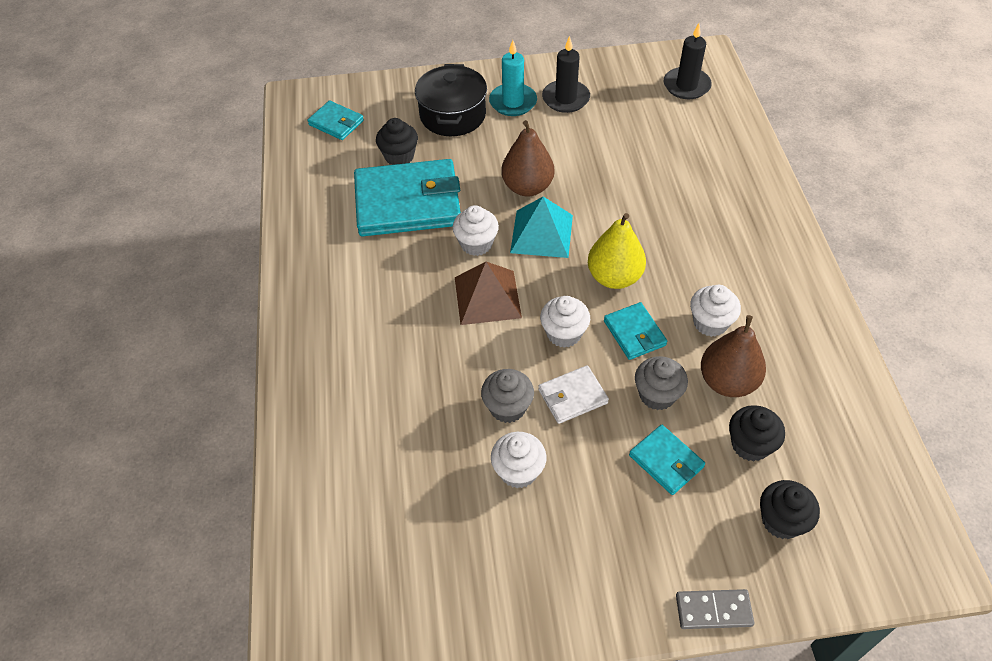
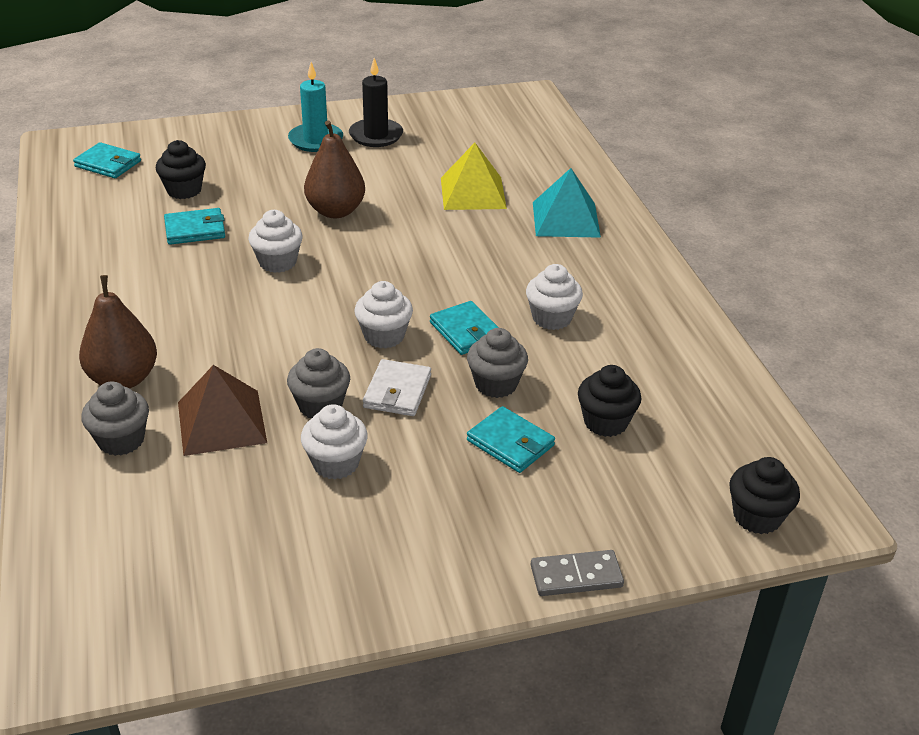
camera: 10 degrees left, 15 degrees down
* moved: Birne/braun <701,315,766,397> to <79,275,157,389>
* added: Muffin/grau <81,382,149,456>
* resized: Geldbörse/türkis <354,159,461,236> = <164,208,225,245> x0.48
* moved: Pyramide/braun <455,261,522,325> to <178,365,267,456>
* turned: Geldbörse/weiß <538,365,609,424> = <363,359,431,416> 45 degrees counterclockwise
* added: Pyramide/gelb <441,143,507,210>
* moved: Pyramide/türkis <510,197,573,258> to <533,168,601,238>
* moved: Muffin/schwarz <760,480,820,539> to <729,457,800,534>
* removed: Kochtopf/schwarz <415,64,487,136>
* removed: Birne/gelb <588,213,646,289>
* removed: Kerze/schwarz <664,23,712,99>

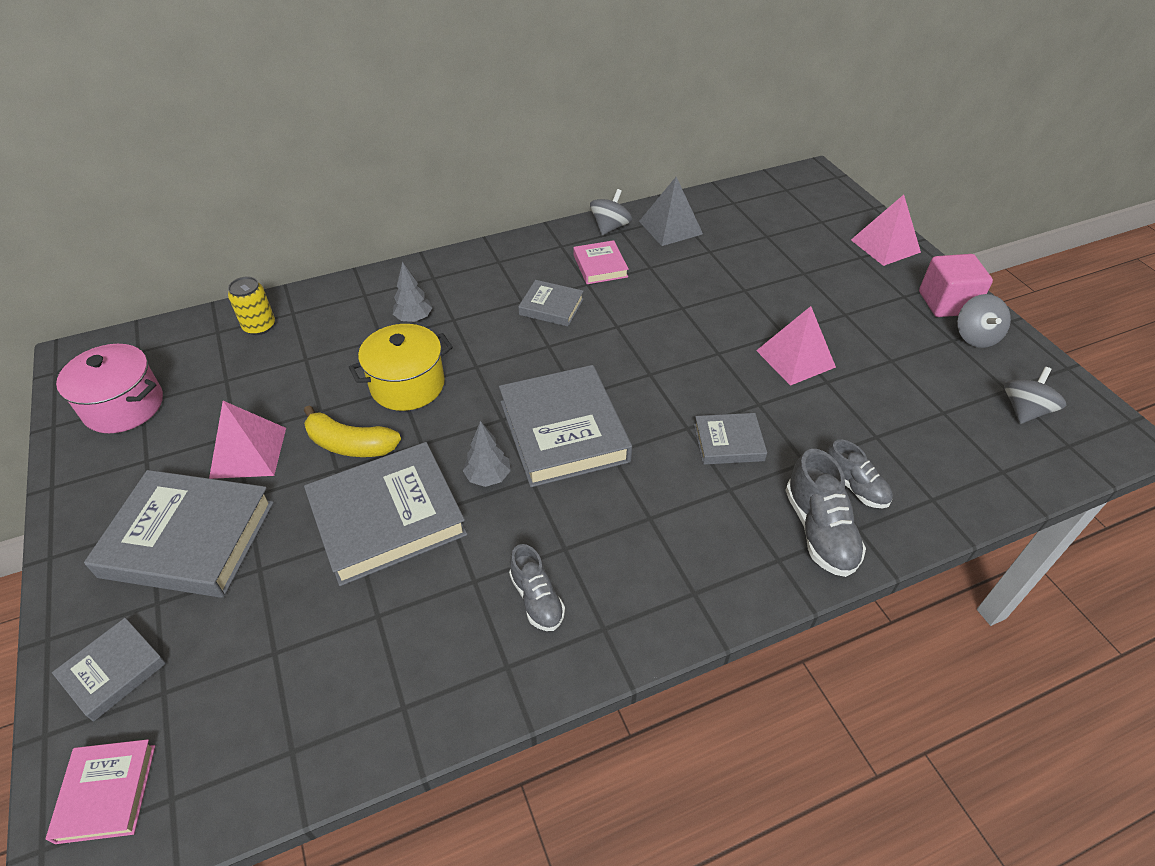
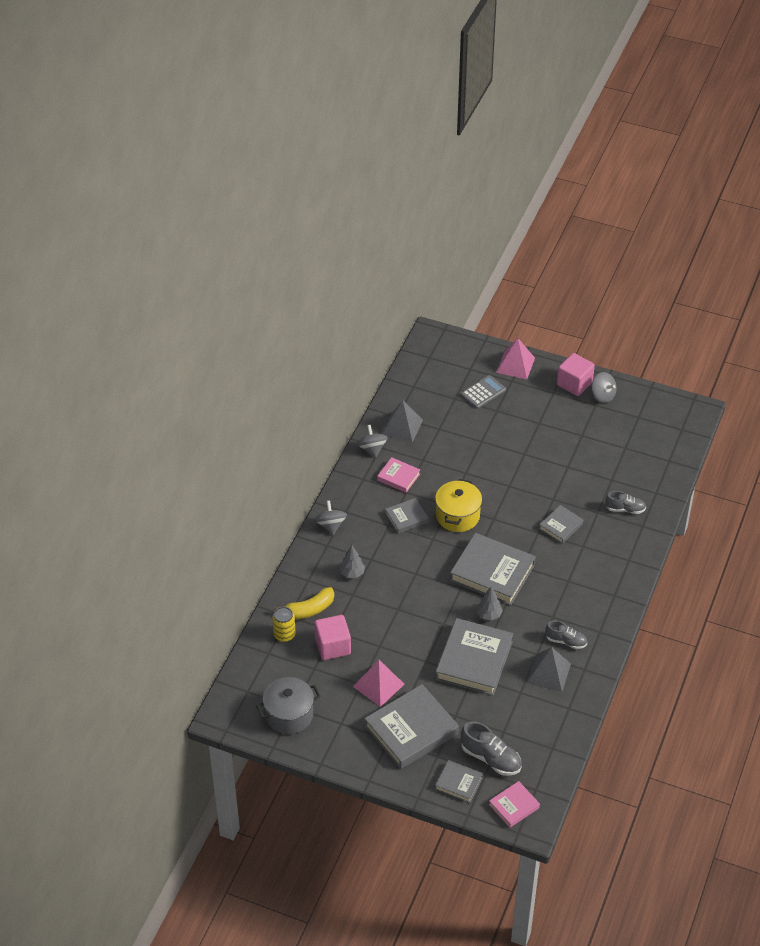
camera: 45 degrees left, 0 degrees up
* recoloured: Kochtopf/rosa <56,344,163,433> to Kochtopf/grau <256,677,321,734>
* moved: Banane/gelb <304,405,401,457> to <274,587,334,619>
* added: Kubus/rosa <314,615,351,660>
* moved: Kreisel/grau <1004,367,1066,424> to <315,500,347,535>
* moved: Kochtopf/gelb <348,324,453,411> to <435,479,482,532>
* turned: Buch/grau <52,618,166,722> = <435,760,483,803> 60 degrees counterclockwise
* added: Taschenrechner/grau <461,375,506,409>
* moved: Schuh/grau <785,449,866,577> to <461,721,522,776>
* turned: Buch/rosa <46,739,155,844> = <489,781,540,828> 75 degrees counterclockwise
* added: Pyramide/grau <526,647,571,692>
* removed: Pyramide/rosa <756,306,836,386>

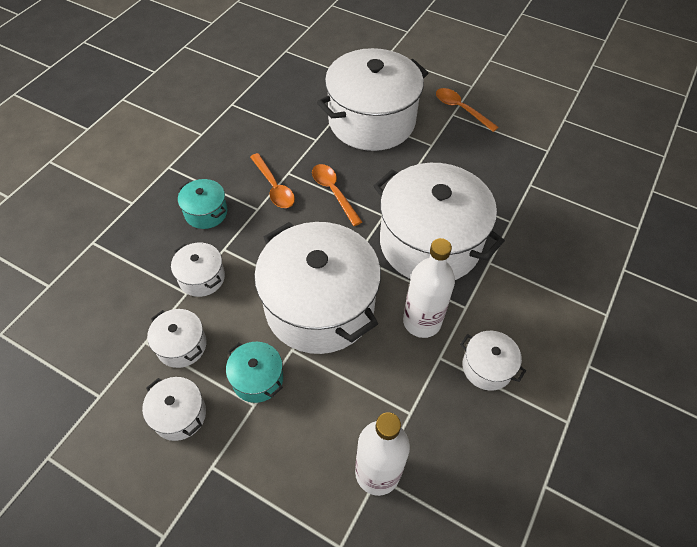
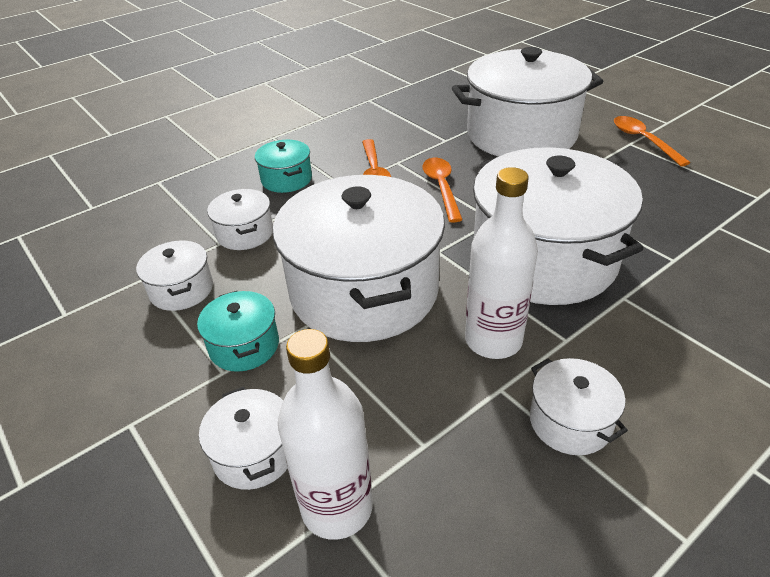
camera: 25 degrees right, 15 degrees down
* moved: Kochtopf/weiß <142,377,206,441> to <199,387,288,490>

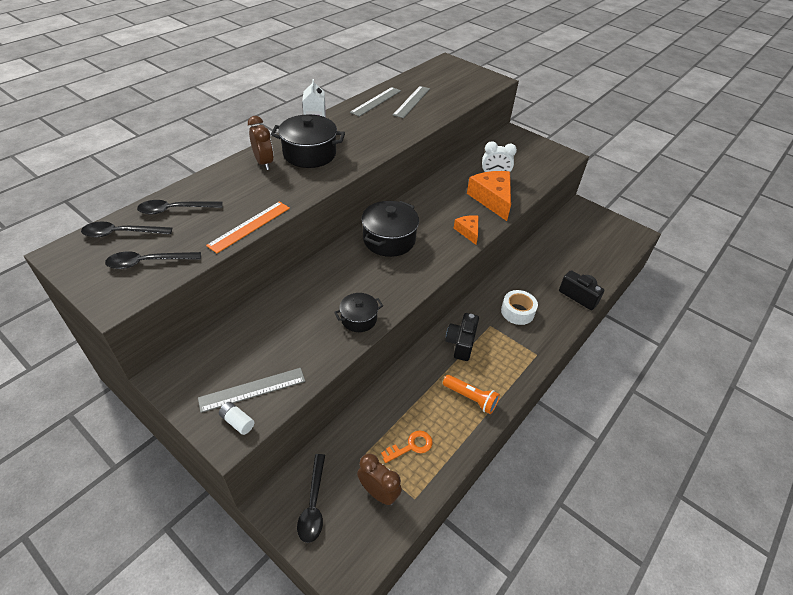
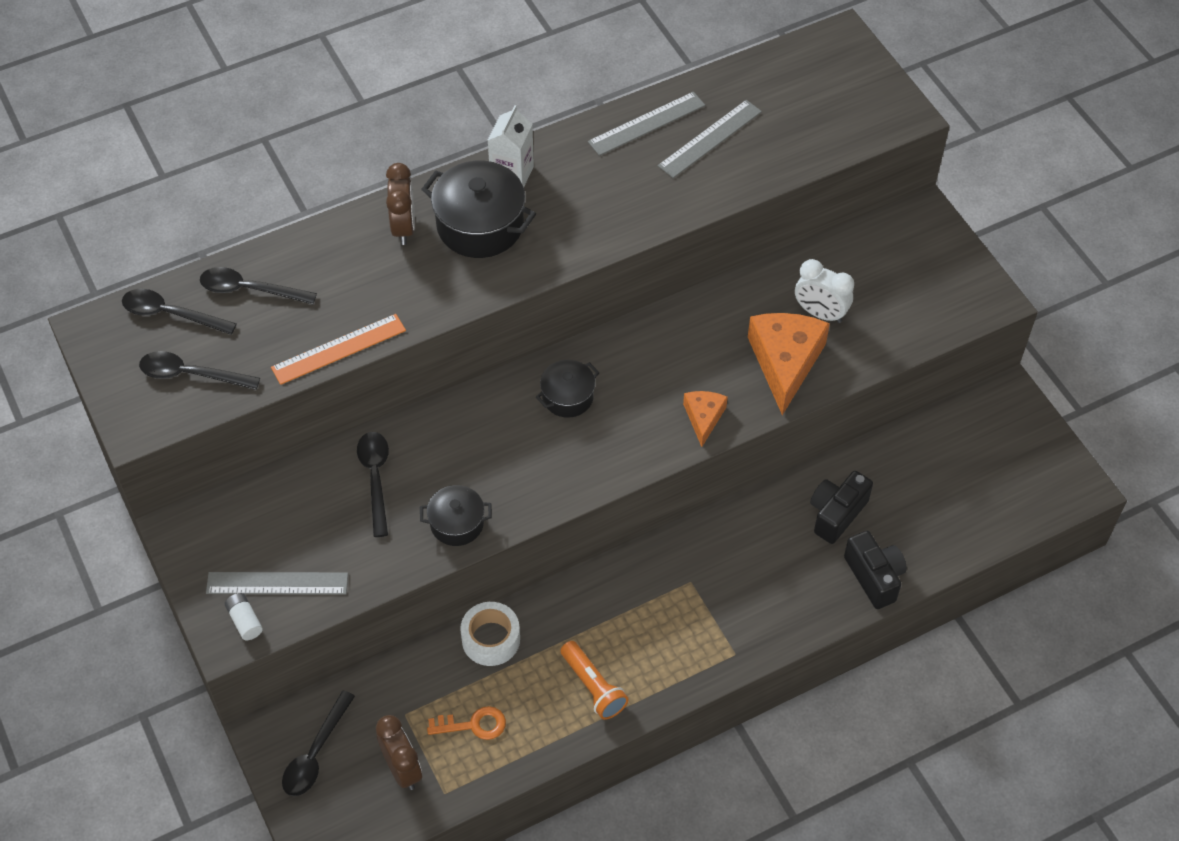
camera: 25 degrees right, 10 degrees up
* added: Löffel/schwarz <357,432,389,537>
* moved: Klebeband/weiß <501,290,538,325> to <460,602,520,666>
* resized: Kochtopf/schwarz <361,201,419,257> = <536,360,600,418> x0.59
* moved: Kamera/schwarz <446,313,479,361> to <810,471,873,544>

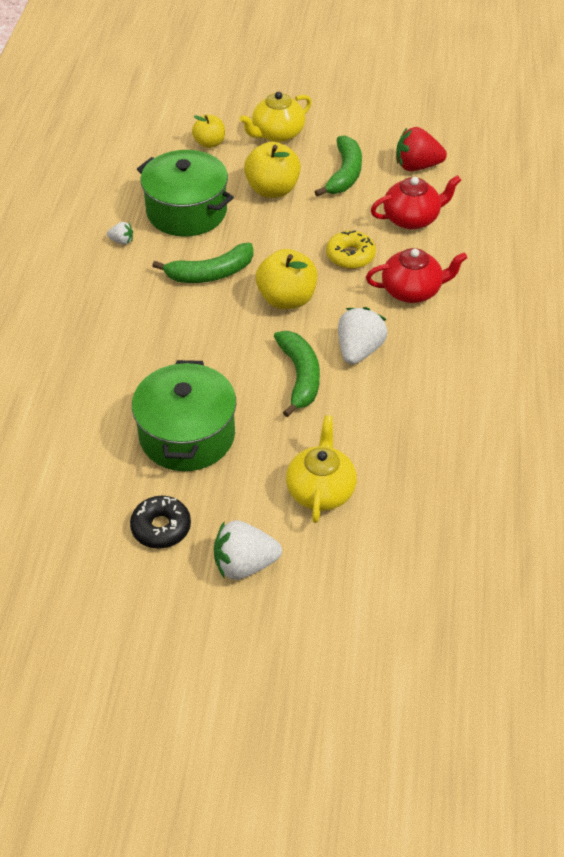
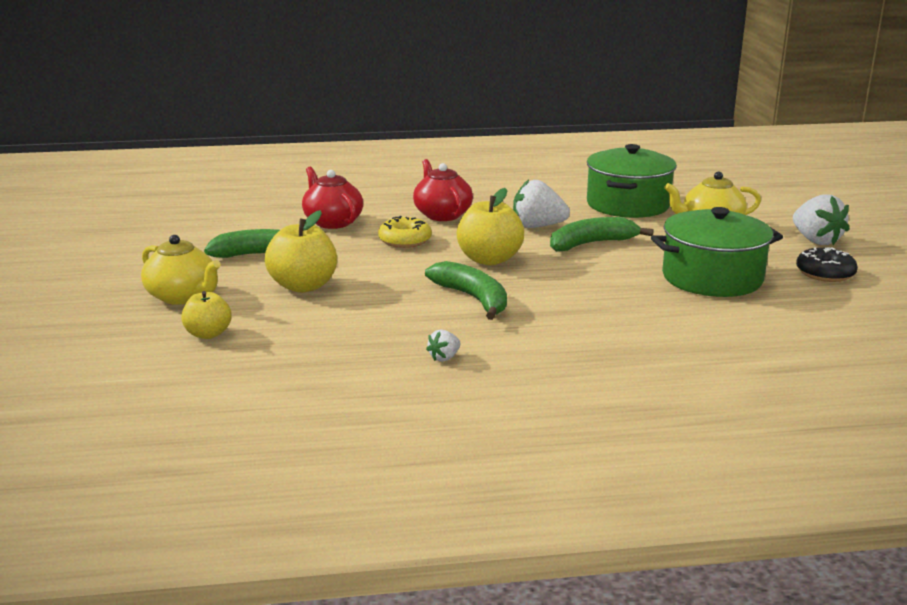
camera: 105 degrees left, 25 degrees down
* turned: Erdbeere/weiß <107,222,133,245> = <426,329,461,362> 135 degrees counterclockwise
* moved: Kochtopf/grün <137,150,234,237> to <587,144,677,218>
* removed: Erdbeere/rot <396,127,447,171>

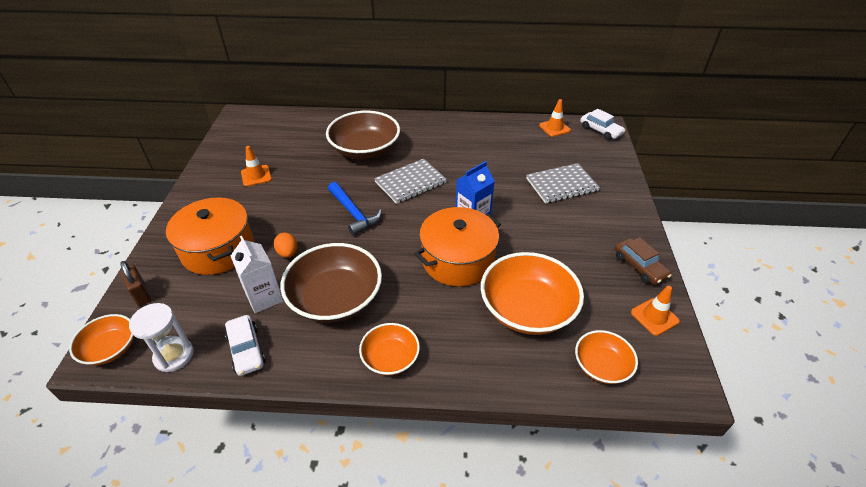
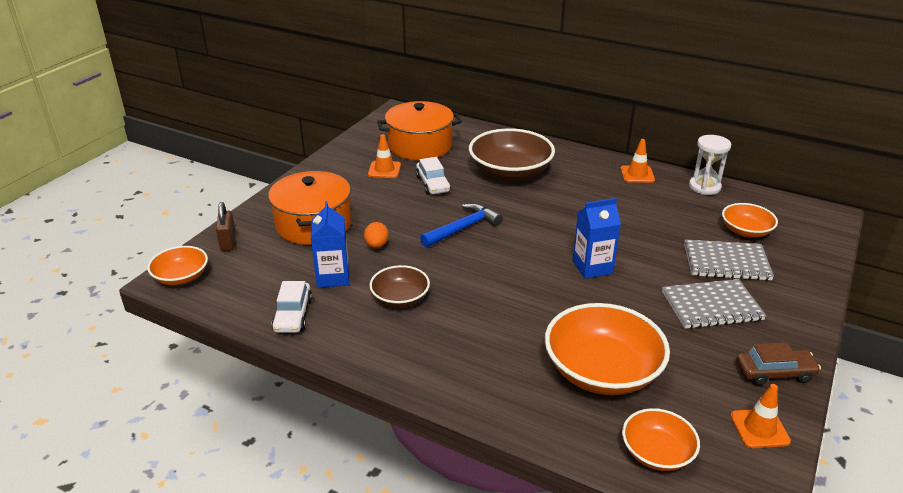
camera: 25 degrees right, 10 degrees down
* recoloured: Getränkekarton/weiß <231,236,283,313> to Getränkekarton/blau <311,201,349,288>
* resized: Schüssel/braun <280,243,382,323> = <369,265,430,308> x0.56
* moved: Kochtopf/orange <415,207,501,287> to <377,101,462,160>
* moved: Auto/weiß <580,109,625,140> to <416,157,451,195>
* turned: Hammer/blau <328,182,382,236> = <420,203,503,247> 120 degrees counterclockwise
* moved: Leitkegel/orange <539,99,571,137> to <621,139,655,183>
* moved: Notizbuch/grau <374,159,447,204> to <662,279,766,329>
* moved: Sanduhr/weiß <129,303,194,372> to <689,135,731,195>
* moved: Schüssel/orange <359,323,420,375> to <722,203,778,238>
* turned: Auto/braun <615,237,672,285> = <736,342,821,386> 90 degrees counterclockwise

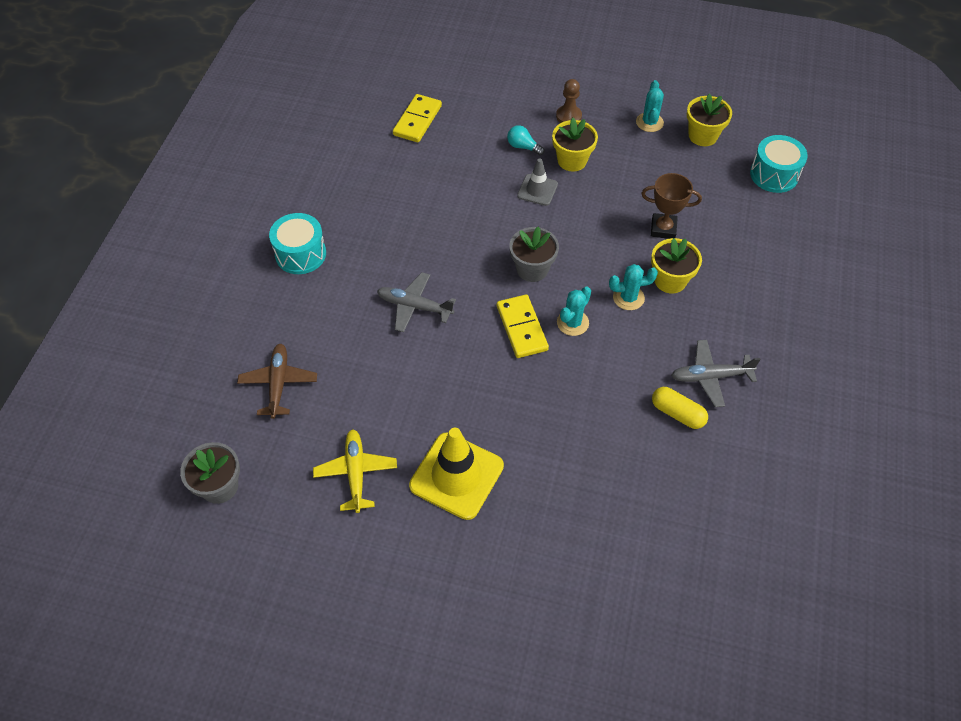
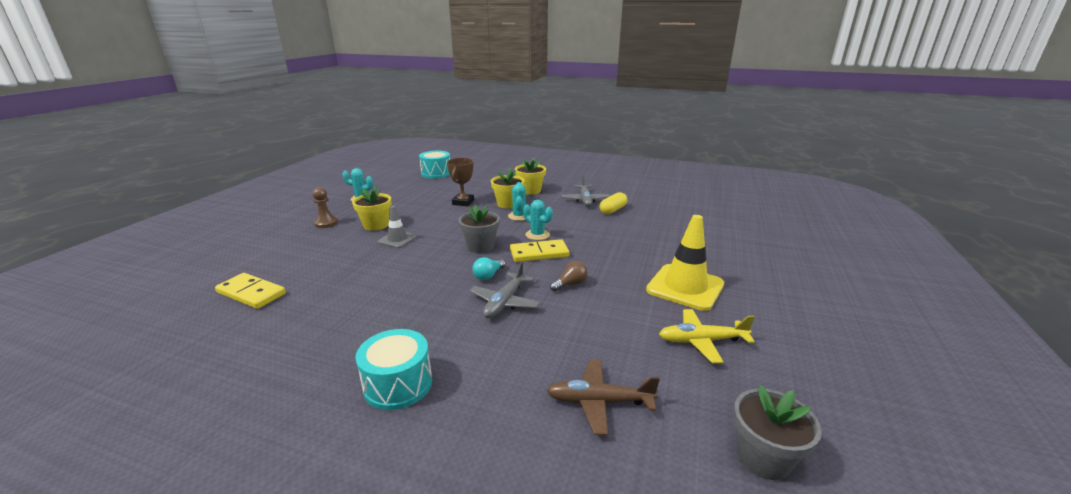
camera: 85 degrees left, 30 degrees down
* moved: Glühbirne/türkis <507,125,545,155> to <472,257,506,280>
* moved: Blumentopf/gelb <687,94,732,146> to <515,158,546,195>
* added: Glühbirne/braun <550,261,588,292>

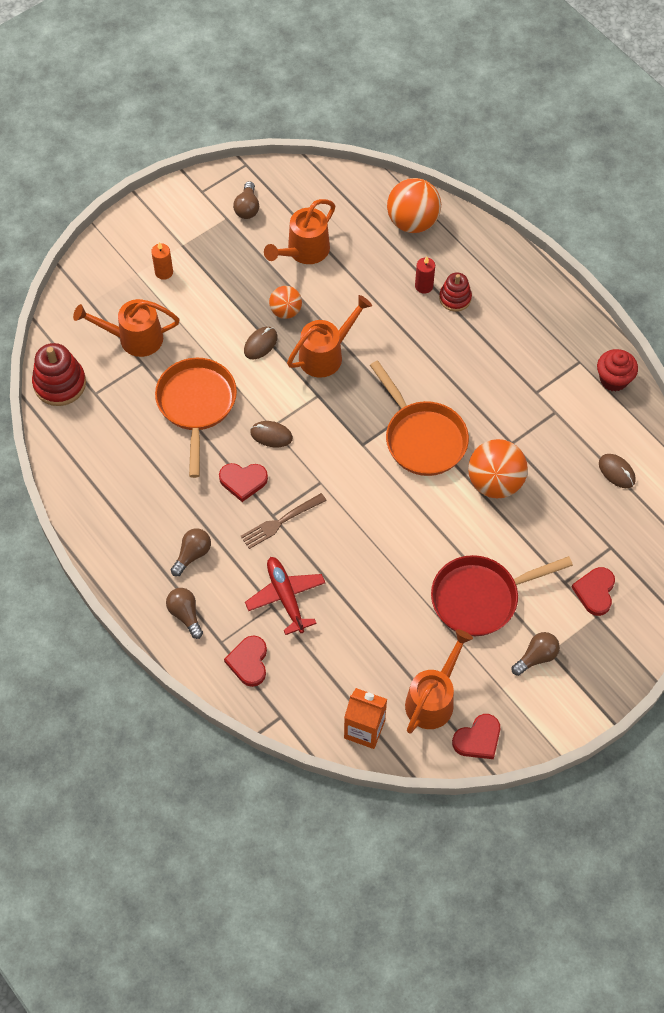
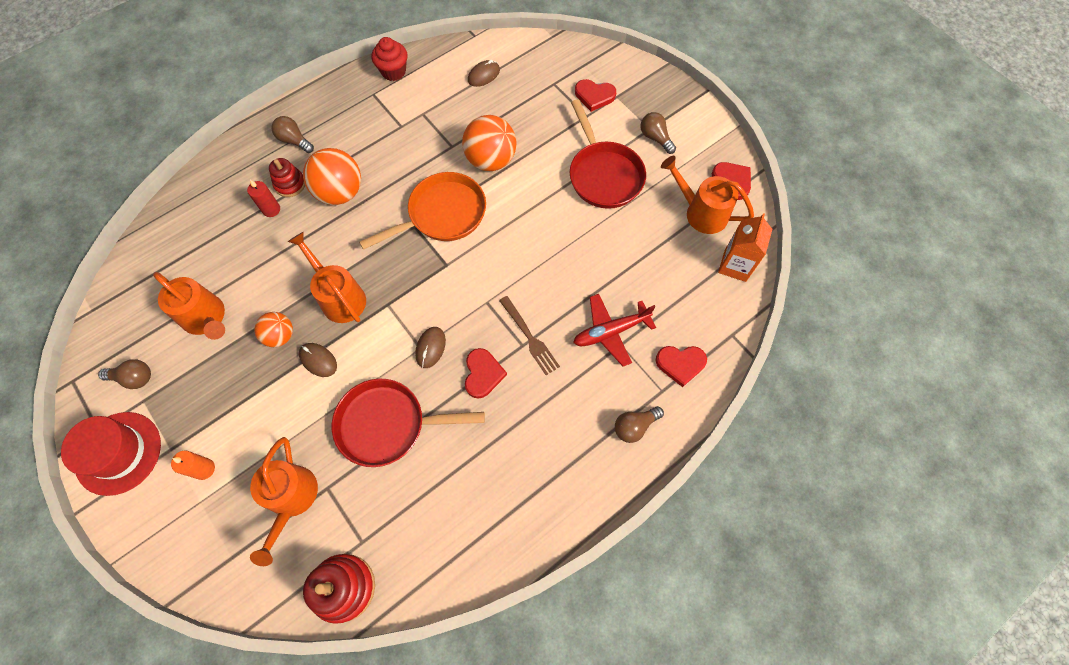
camera: 90 degrees left, 5 degrees up
* added: Hut/rot <61,412,161,496>
* moved: Glühbirne/braun <171,528,211,576> to <271,116,314,153>
* moved: Ball/orange <387,178,441,233> to <303,148,361,205>
* recoloured: Pfanne/orange <155,358,237,478> to Pfanne/rot <332,379,485,467>

